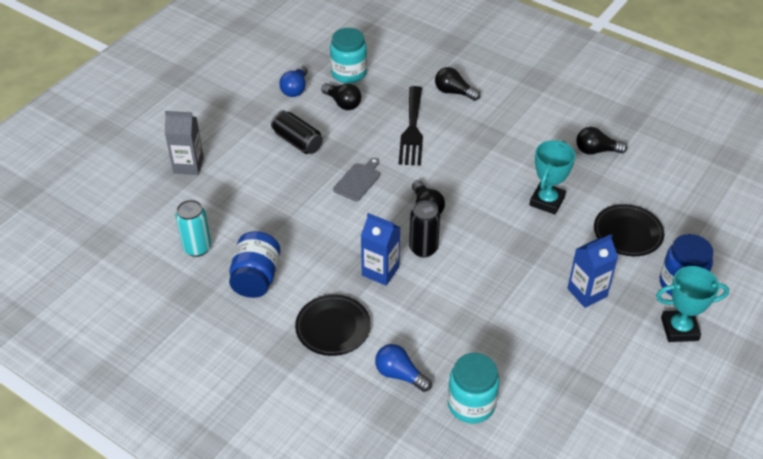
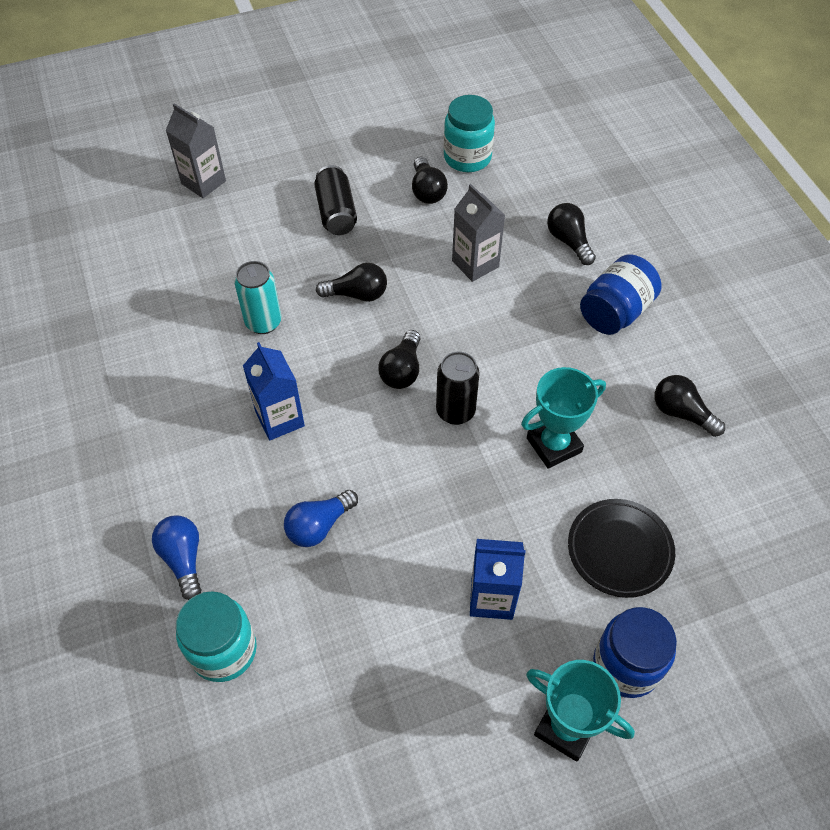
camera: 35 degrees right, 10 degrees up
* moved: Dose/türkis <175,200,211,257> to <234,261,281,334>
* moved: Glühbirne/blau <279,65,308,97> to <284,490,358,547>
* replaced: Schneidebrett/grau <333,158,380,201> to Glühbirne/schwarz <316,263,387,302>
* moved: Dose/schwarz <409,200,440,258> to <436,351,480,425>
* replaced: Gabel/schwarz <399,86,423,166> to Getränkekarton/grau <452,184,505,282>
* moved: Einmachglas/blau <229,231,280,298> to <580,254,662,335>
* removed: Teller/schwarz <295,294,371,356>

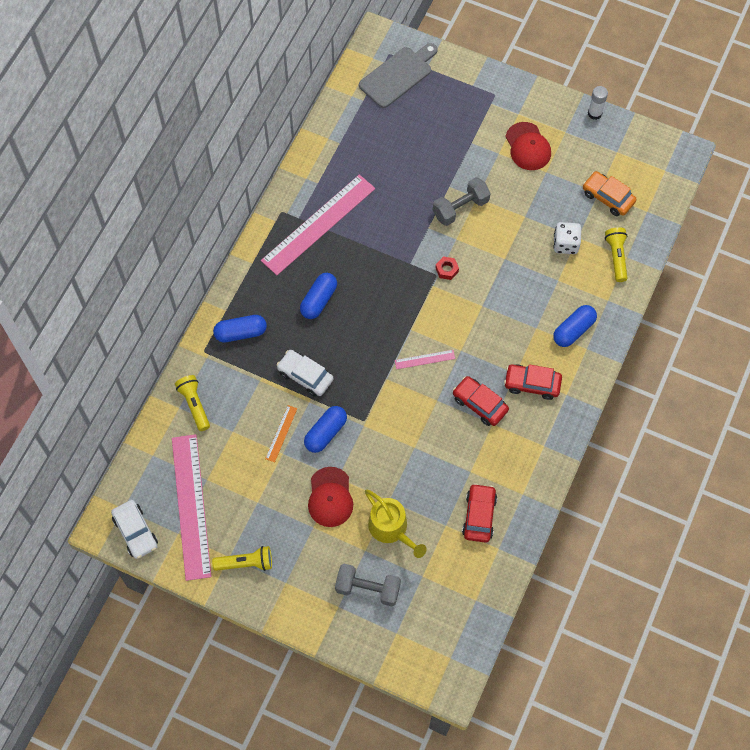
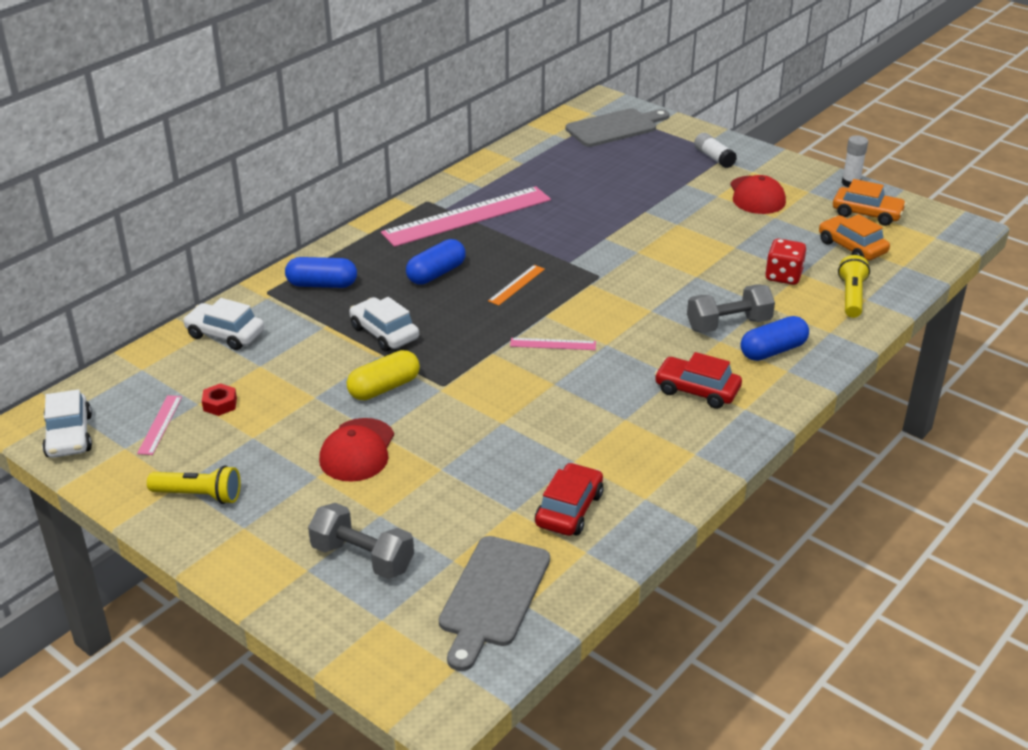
camera: 15 degrees right, 30 degrees down
* resized: Lineal/rosa <172,434,212,581> = <137,395,182,455> x0.42
* replaced: Taschenlampe/gelb <175,375,210,431> to Auto/weiß <183,298,264,350>
* moved: Sechskantmutter/rot <435,257,459,280> to <202,383,237,416>
* recoloured: Kapsel/blau <304,406,347,453> to Kapsel/gelb <347,350,420,400>
* added: Schneidebrett/grau <439,536,550,671>
* moved: Lineal/orange <265,405,297,462> to <488,265,545,305>
* moved: Hantel/grau <433,177,491,226> to <687,284,775,333>
* added: Klebestift/weiß <694,133,737,168>
* recoloured: Spielwürfel/weiß <553,222,581,254> to Spielwürfel/rot <765,239,806,285>
* added: Auto/orange <833,179,907,226>
* removed: Gießkanne/gelb <365,490,427,558>
* removed: Auto/rot <453,376,509,426>

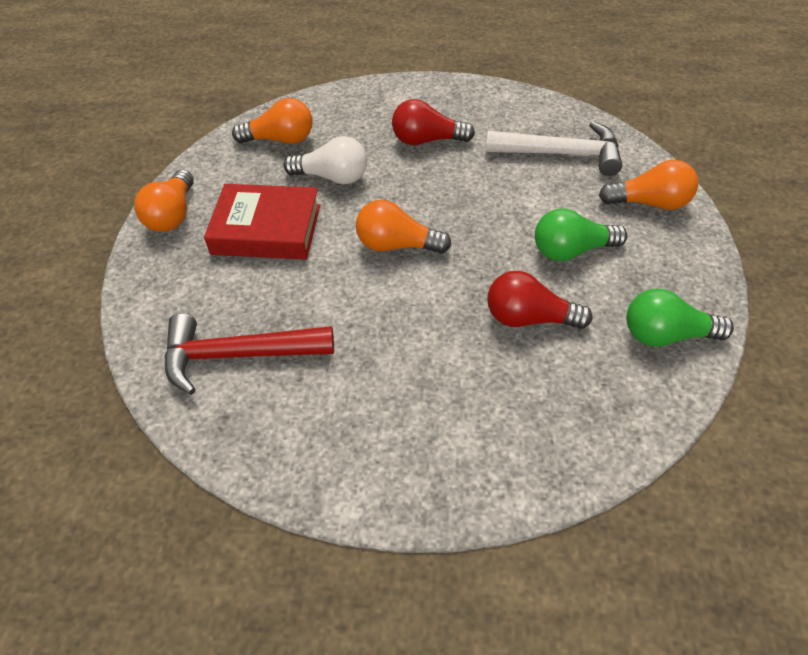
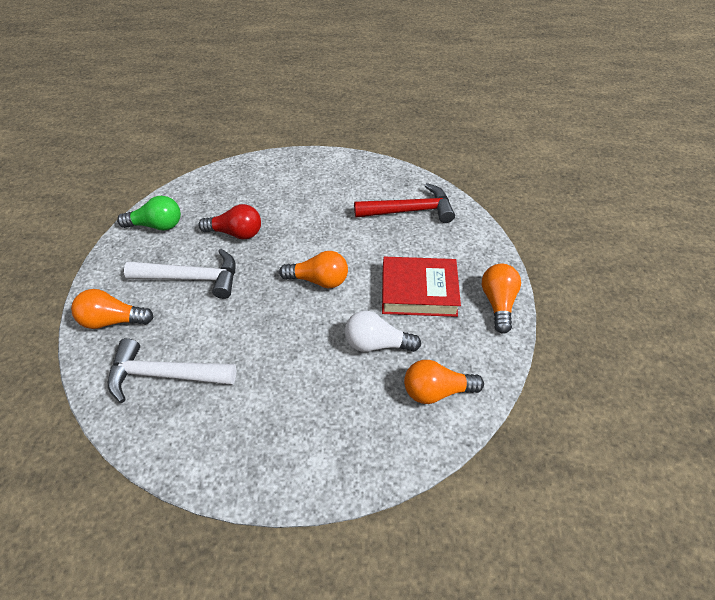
camera: 175 degrees right, 0 degrees up
* replaced: Glühbirne/grün <535,208,627,261> to Hammer/weiß <124,249,235,299>
* removed: Glühbirne/rot <392,99,475,145>

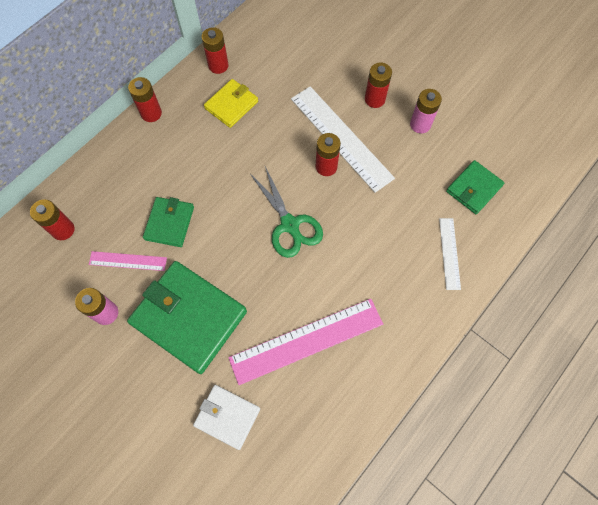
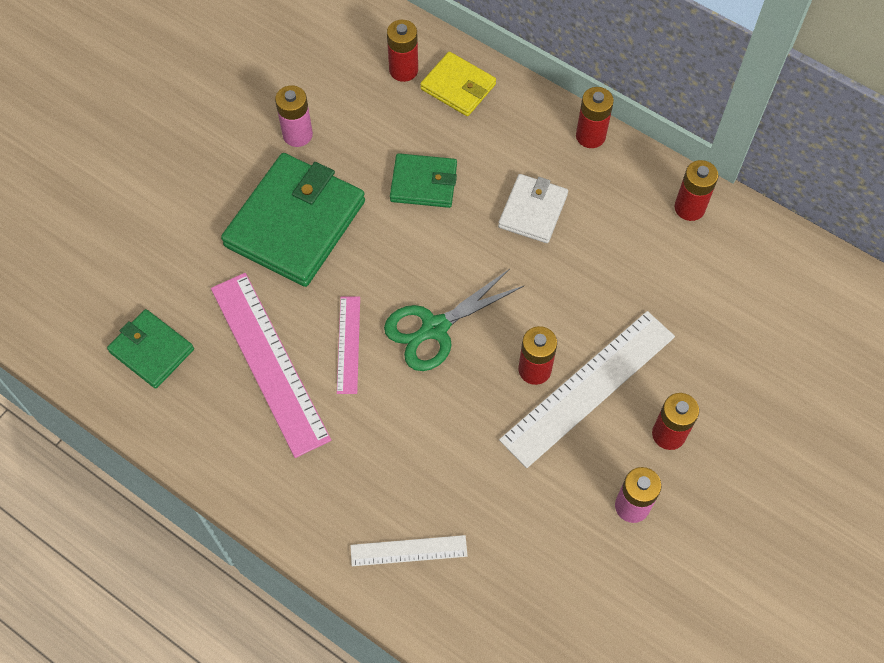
camera: 85 degrees right, 5 degrees down
* moved: Geldbörse/grün <446,160,505,214> to <107,309,194,389>
* moved: Lineal/rosa <89,251,167,271> to <337,297,360,394>
* moved: Geldbörse/gelb <204,79,258,128> to <420,52,496,116>
* moved: Geldbörse/weiß <193,385,260,450> to <498,174,568,243>

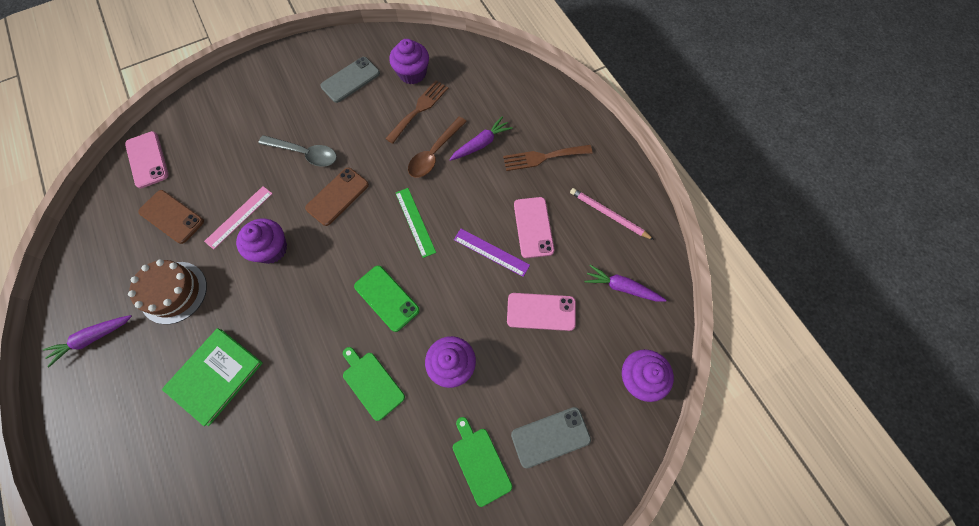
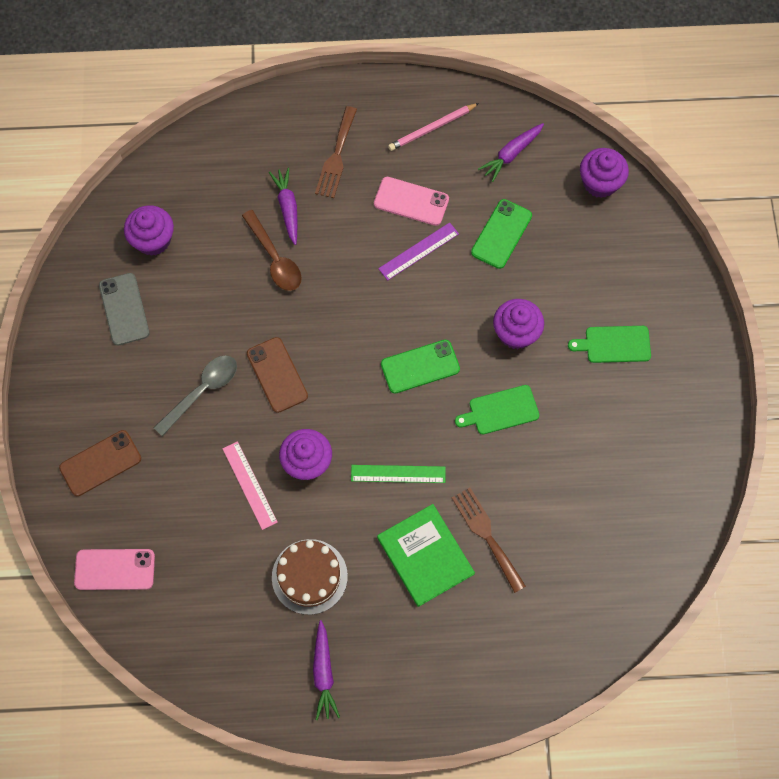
camera: 65 degrees left, 0 degrees up
* moved: Handy/braun <138,190,204,244> to <59,430,141,496>
* moved: Lineal/grün <396,188,436,258> to <351,465,445,483>
* moved: Gabel/braun <385,80,448,144> to <452,488,526,593>
* recoloured: Handy/rosa <507,293,576,331> to Handy/grün <471,199,532,269>
* removed: Handy/grau <511,407,591,469>

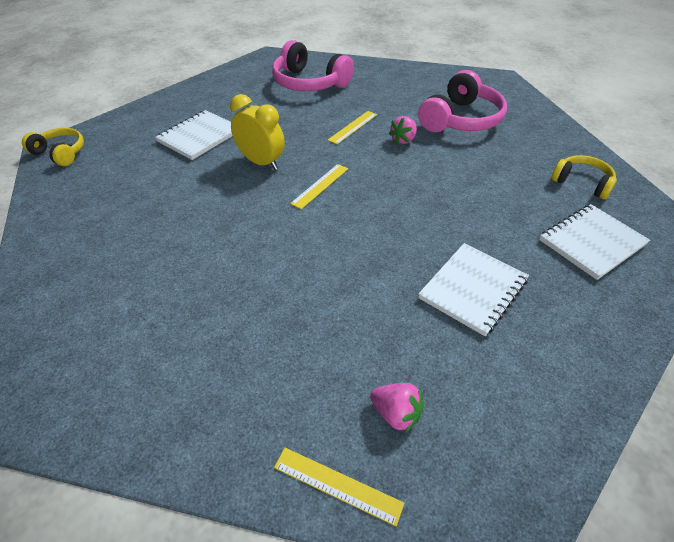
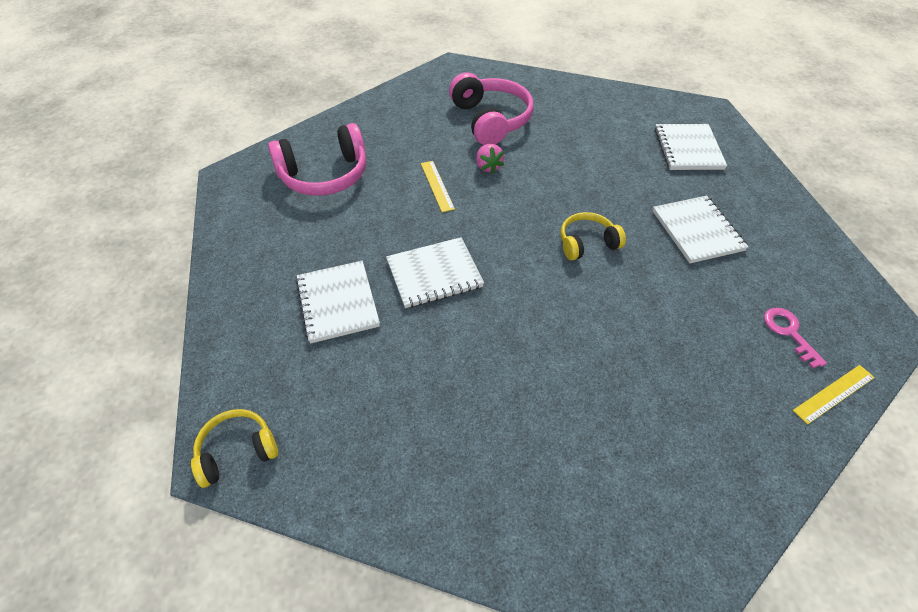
camera: 55 degrees left, 5 degrees up
* replaced: Wecker/gelb <230,94,285,170> to Notizbuch/weiß <386,237,484,308>
* moved: Kopfhörer/gelb <551,155,617,199> to <561,212,626,260>
* replaced: Erdbeere/rosa <370,383,424,433> to Schlüssel/rosa <764,308,827,369>
* removed: Lineal/gelb <290,164,348,209>

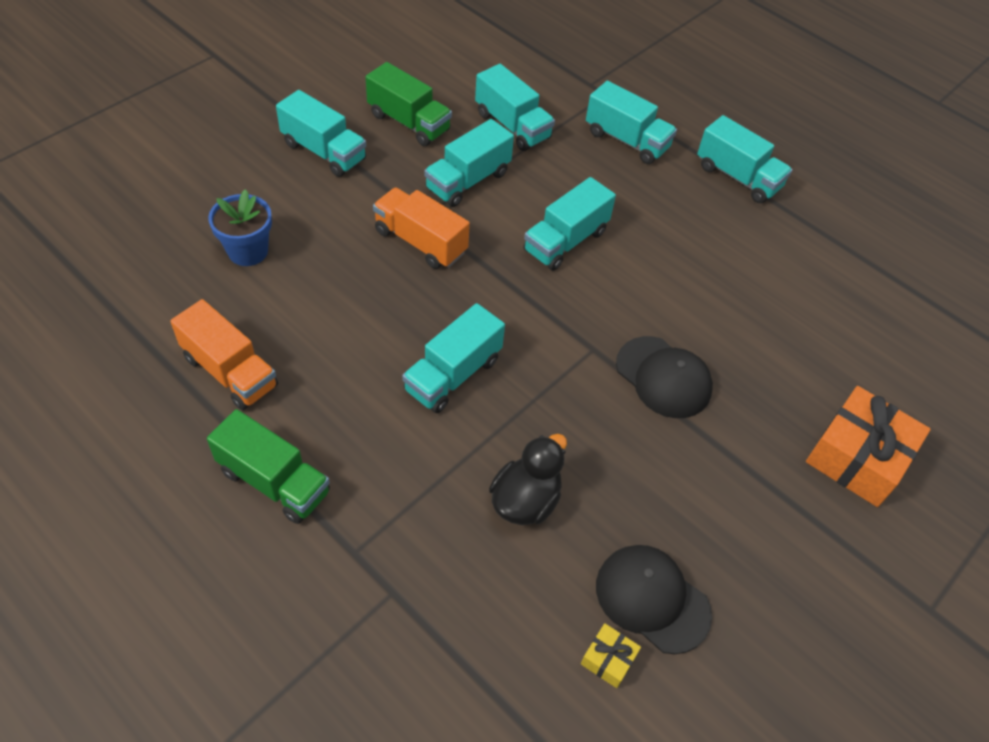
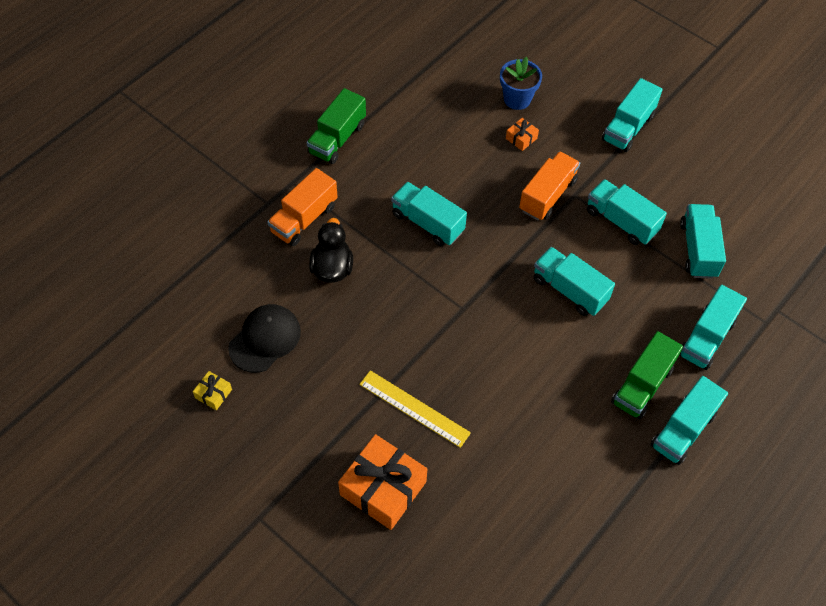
camera: 90 degrees right, 5 degrees up
* moved: Geschenk/gelb <581,623,641,688> to <193,371,232,410>
* moved: Lastwagen/orange <170,299,278,410> to <267,168,338,246>
* turned: Ente/schwarz <489,434,567,525> = <309,218,353,283> 120 degrees counterclockwise
* added: Lineal/gelb <359,370,471,448>
* added: Geschenk/orange <506,118,539,151>
* moved: Lastwagen/grün <366,62,452,146> to <611,331,683,419>
* turned: Lastwagen/türkis <475,64,555,151> = <680,204,726,279> 135 degrees clockwise
* removed: Kappe/schwarz <616,336,713,418>

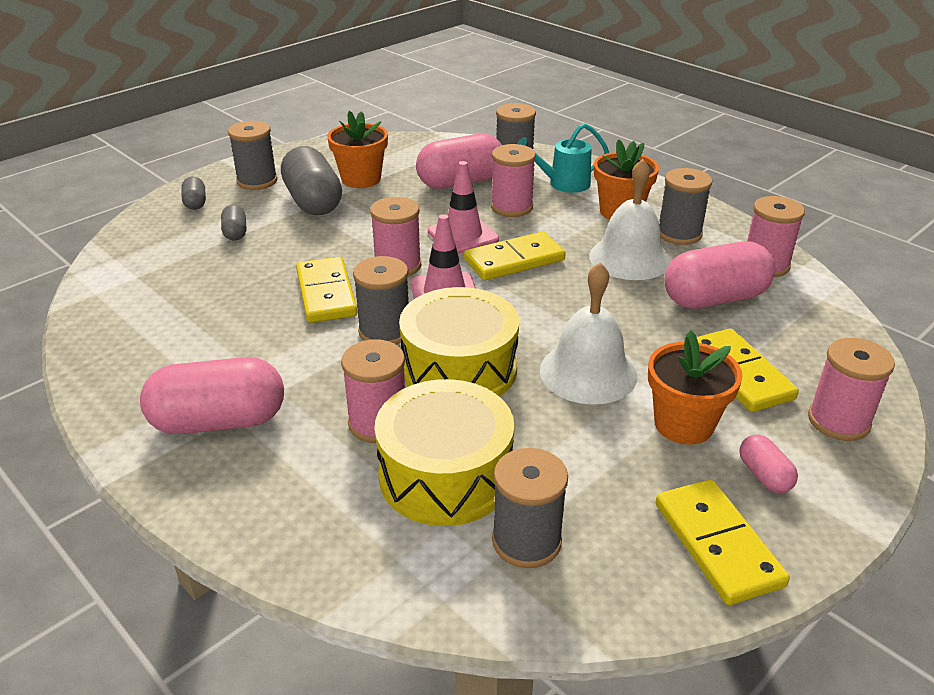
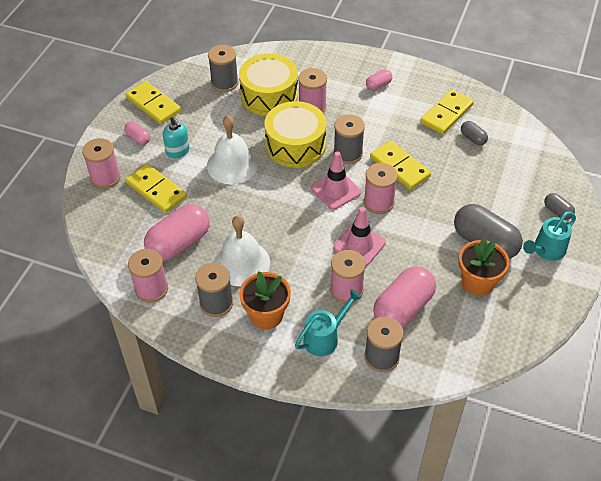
camera: 155 degrees right, 15 degrees up
* replaced: Blumentopf/orange <648,330,743,445> to Seifenspender/türkis <163,116,190,158>
* resized: Kapsel/rosa <140,357,284,434> = <366,69,393,90> x0.47
* moved: Dominostein/gelb <464,232,566,280> to <420,89,474,134>
* moved: Kapsel/grau <221,205,246,240> to <461,121,488,145>
* replaced: Garnrolle/grau <228,121,278,190> to Gießkanne/türkis <523,211,576,261>

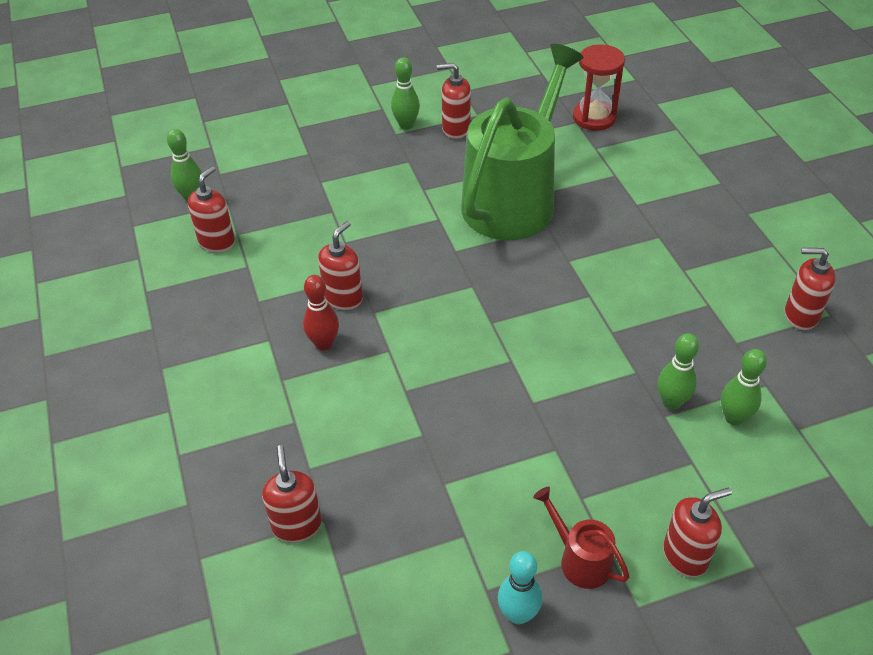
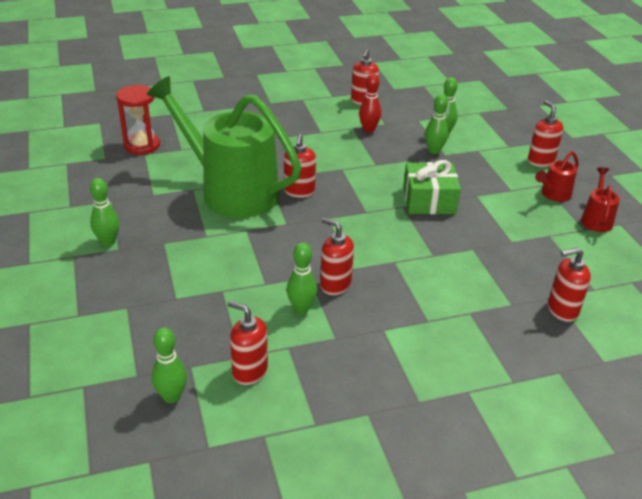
camera: 90 degrees left, 10 degrees down
* moved: Seifenspender/rot <437,63,471,139> to <284,134,316,198>
* added: Bowlingkegel/grün <287,243,317,314>
* moved: Bowlingkegel/rot <303,275,339,351> to <359,74,381,133>
* added: Geschenk/grün <403,160,461,214>
* replaced: Bowlingkegel/türkis <498,551,542,625> to Gießkanne/rot <581,167,620,232>

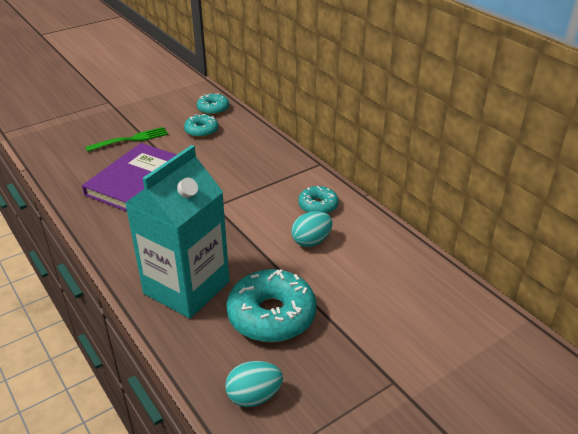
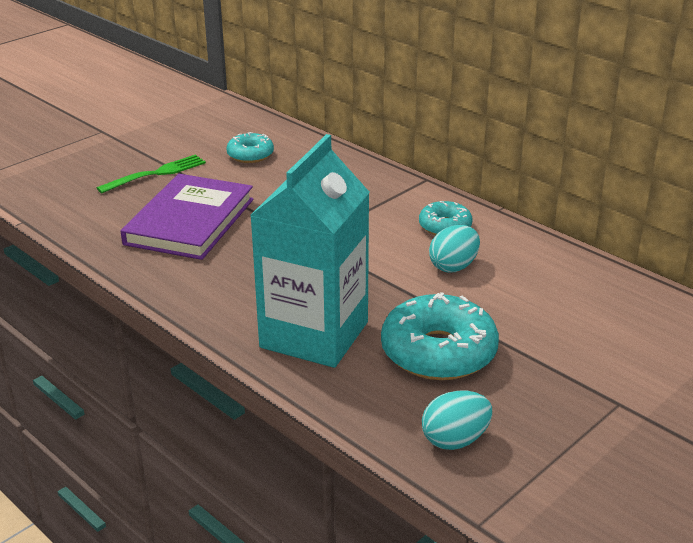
camera: 10 degrees left, 5 degrees down
* removed: Donut/türkis <197,93,229,115>

